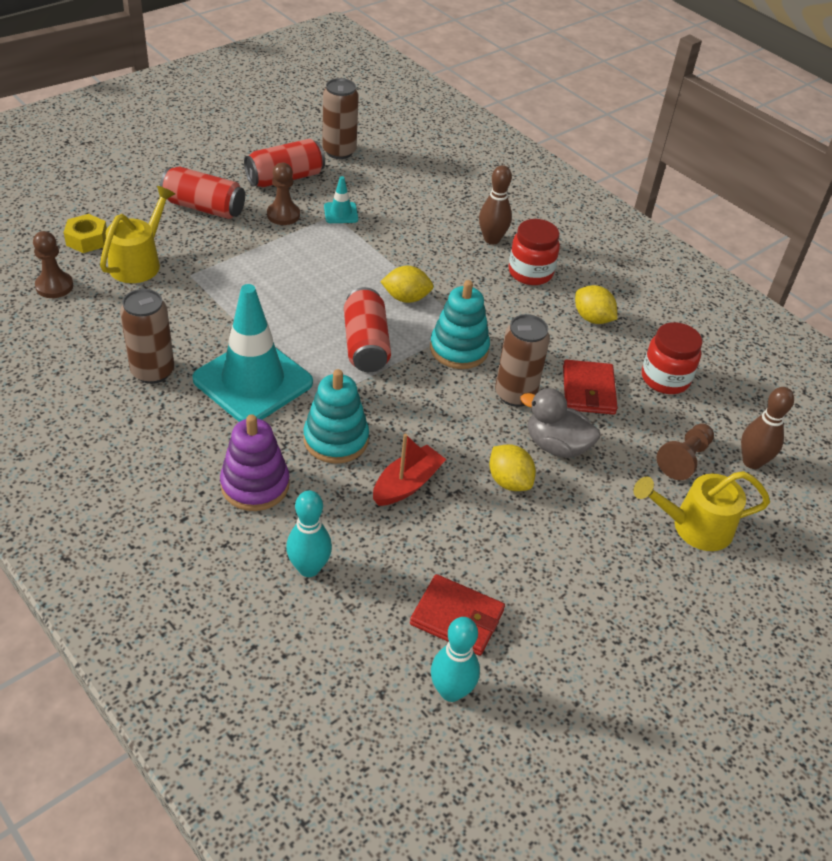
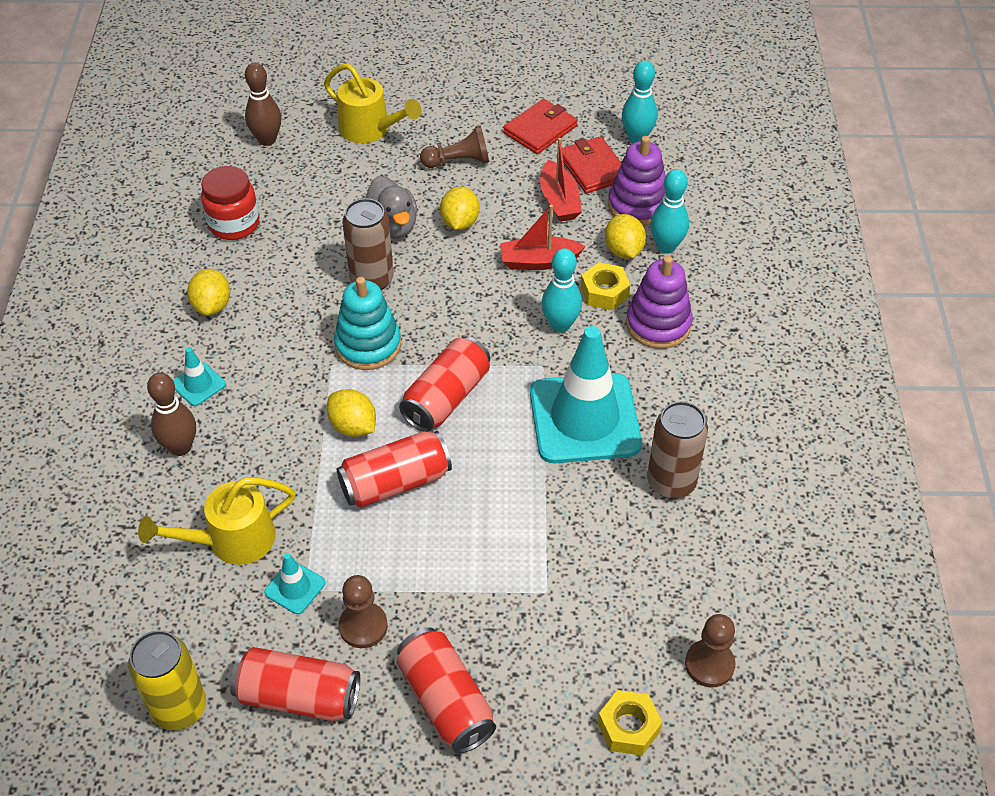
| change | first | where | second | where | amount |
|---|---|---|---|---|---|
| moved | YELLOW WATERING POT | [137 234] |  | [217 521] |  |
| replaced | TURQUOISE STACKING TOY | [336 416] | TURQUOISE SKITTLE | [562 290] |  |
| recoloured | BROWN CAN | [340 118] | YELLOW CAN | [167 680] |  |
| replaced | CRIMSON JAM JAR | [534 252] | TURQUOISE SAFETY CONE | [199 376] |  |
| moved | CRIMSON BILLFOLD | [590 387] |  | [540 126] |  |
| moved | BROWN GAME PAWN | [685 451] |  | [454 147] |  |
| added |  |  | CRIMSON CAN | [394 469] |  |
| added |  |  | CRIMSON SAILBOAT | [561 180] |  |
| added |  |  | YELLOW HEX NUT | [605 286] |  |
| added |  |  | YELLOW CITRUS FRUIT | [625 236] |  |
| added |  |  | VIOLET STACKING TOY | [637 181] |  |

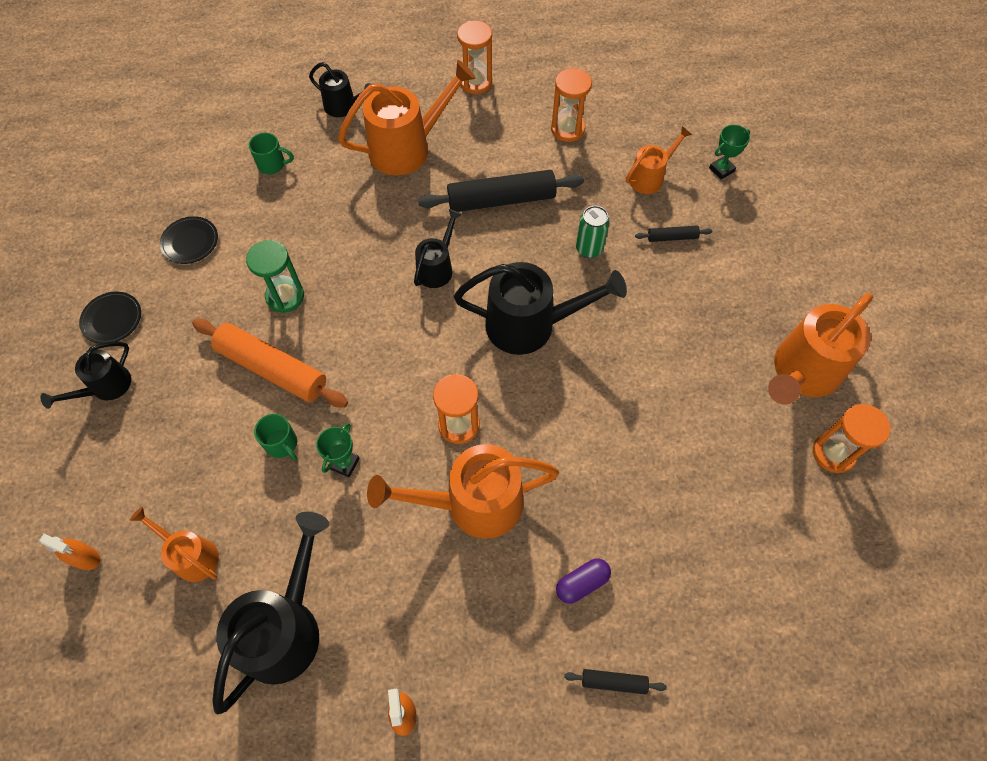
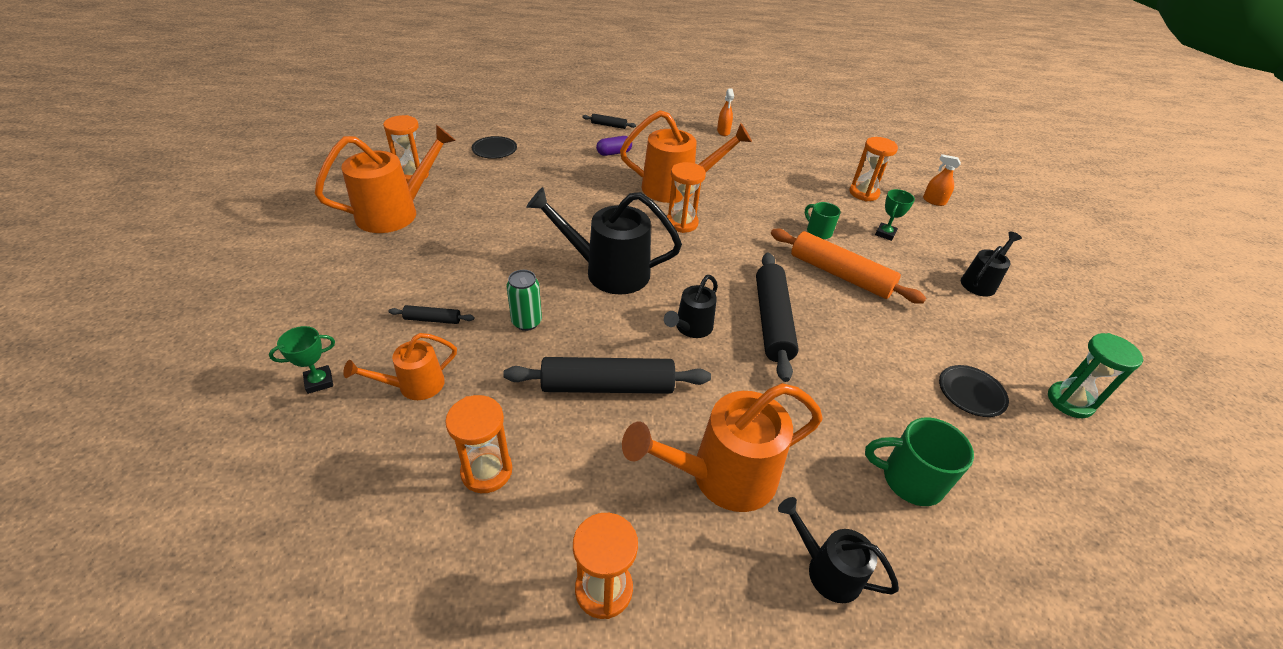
| change | first | where | second | where | amount |
|---|---|---|---|---|---|
| moved | BLACK FLAT DISH | [110 317] |  | [494 147] |  |
| replaced | ORANGE WATERING POT | [174 544] | ORANGE SANDGLASS | [873 169] |  |
| removed | BLACK WATERING POT | [270 613] |  |  |  |
| moved | LEAF-GREEN SANDGLASS | [275 276] |  | [1096 375] |  |
| resized | LEAF-GREEN MUG | [271 153] |  | [919 461] | x1.56 |
| moved | LEAF-GREEN PRIZE CUP | [338 450] |  | [895 215] |  |
| added |  |  | BLACK DOUGH ROLLER | [777 317] |  |

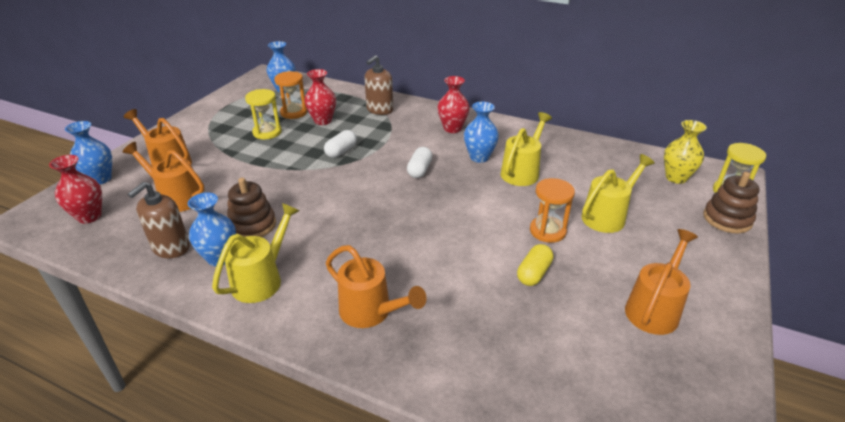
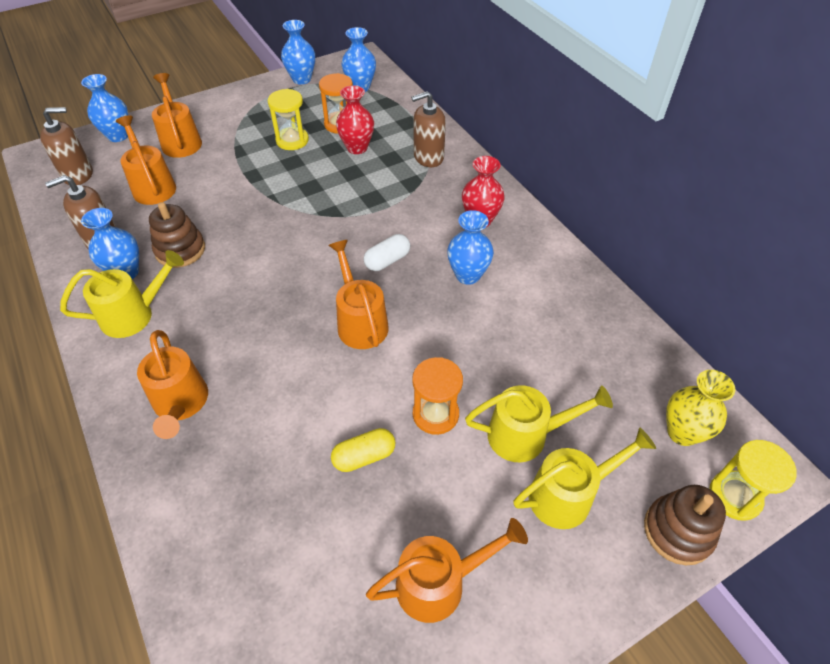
| change | first | where | second | where | amount |
|---|---|---|---|---|---|
| replaced | CRIMSON VASE | [75 189] | BROWN SOAP PUMP | [66 146] |  |
| removed | PURE WHITE PILL | [340 144] |  |  |  |
| moved | YELLOW WATERING POT | [526 149] |  | [584 478] |  |
| added |  |  | BLUE VASE | [298 52] |  |
| added |  |  | ORANGE WATERING POT | [358 294] |  |

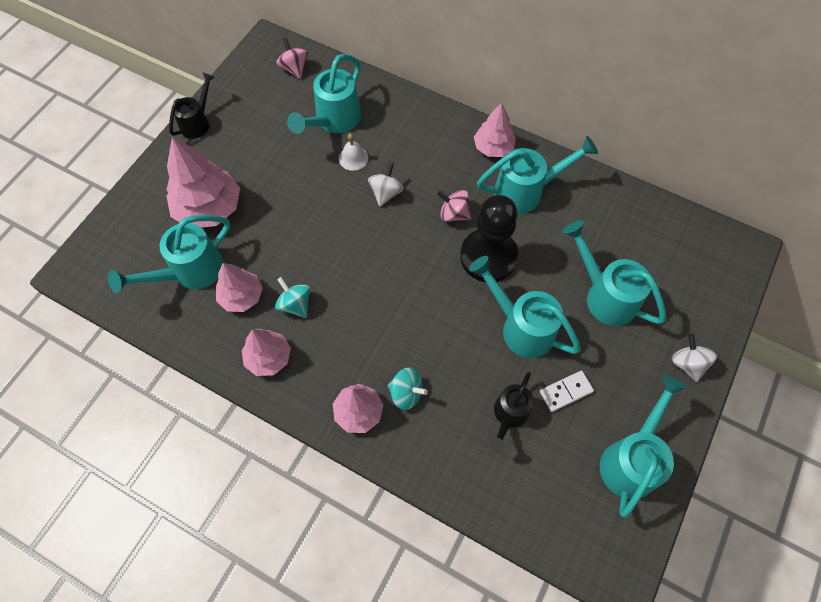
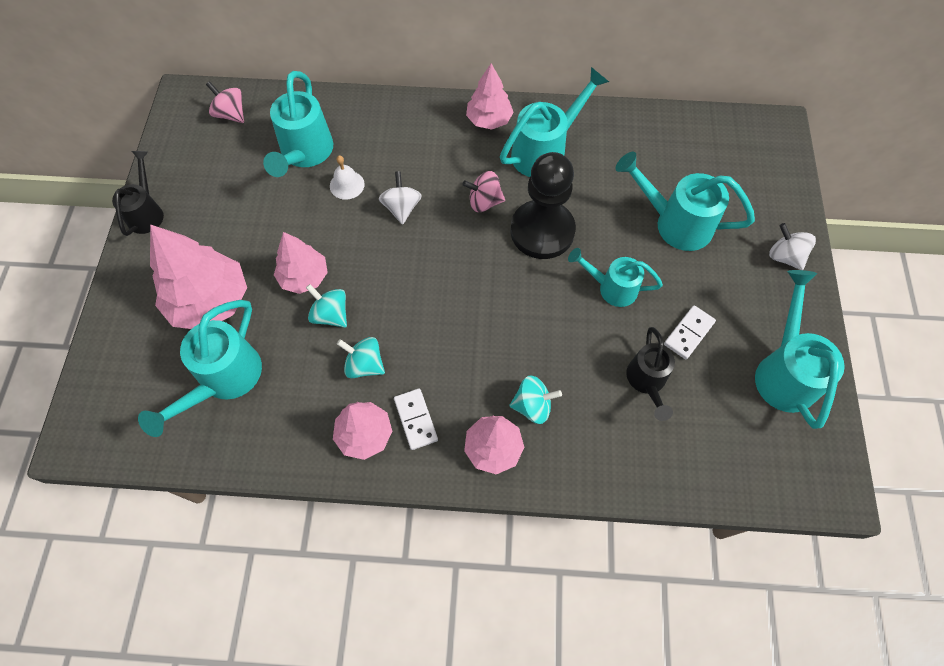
| change | first | where | second | where | amount |
|---|---|---|---|---|---|
| moved | ROSE-PINK FIR TREE | [239 287] |  | [301 263] |  |
| resized | TURQUOISE WATERING POT | [525 307] |  | [615 277] | x0.65 |
| added |  |  | TURQUOISE SPINNING TOP | [326 306] |  |
| added |  |  | PURE WHITE DOMINO PIECE | [416 419] |  |

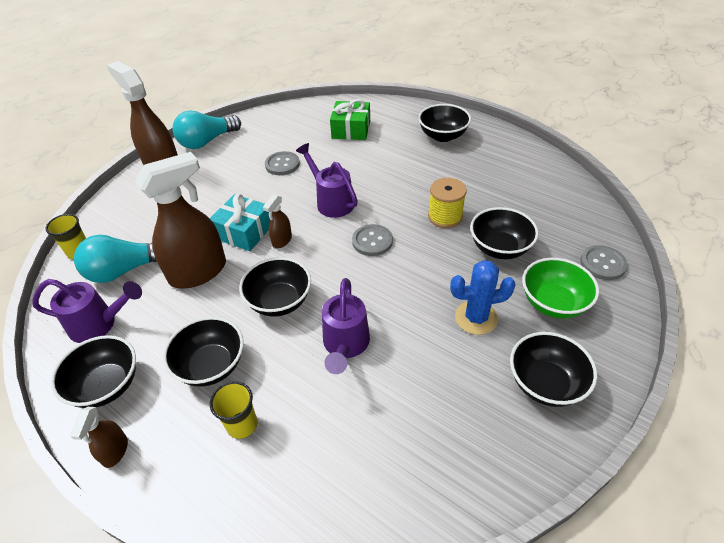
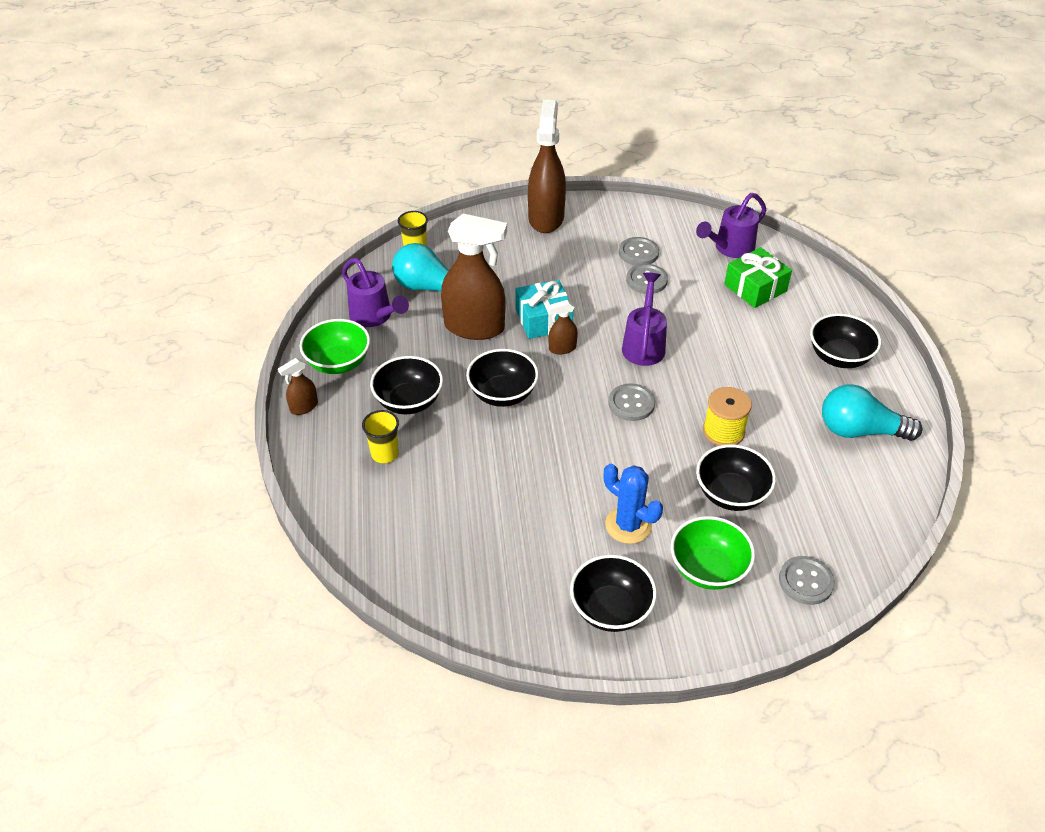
| change | first | where | second | where | amount |
|---|---|---|---|---|---|
| recoloured | BLACK DEEP DISH | [93 371] | LEAF-GREEN DEEP DISH | [334 346] |  |
| moved | TURQUOISE BULB | [207 129] |  | [872 412] |  |
| moved | VIOLET WATERING POT | [346 326] |  | [731 225] |  |
| added |  |  | GRAY SHIRT BUTTON | [639 251] |  |

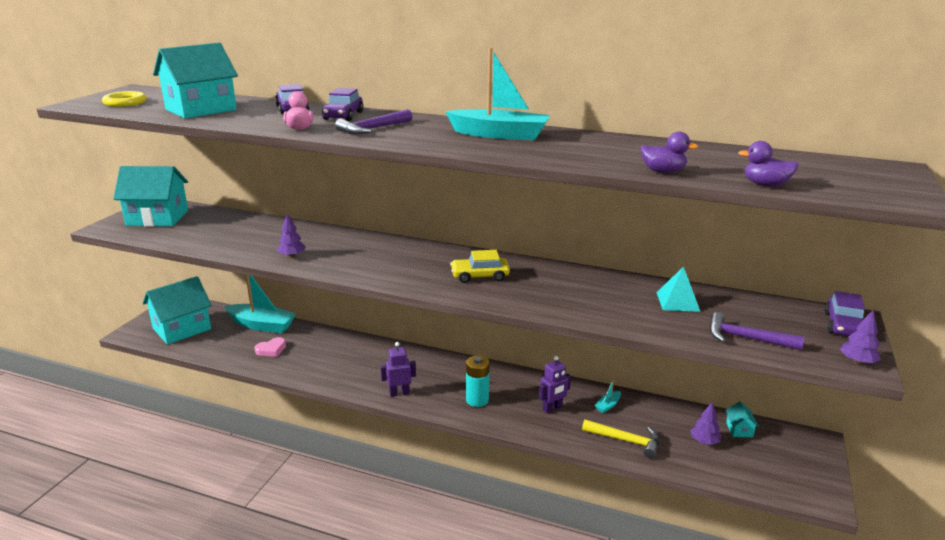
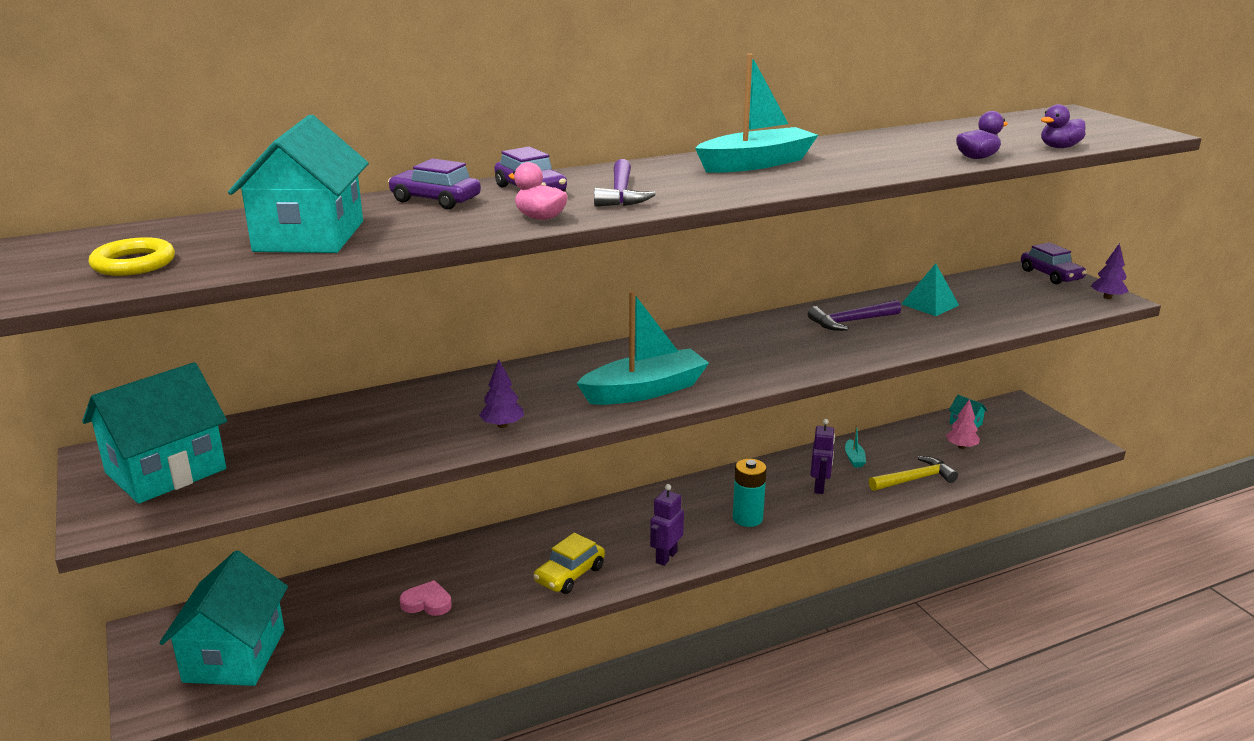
| change | first | where | second | where | amount |
|---|---|---|---|---|---|
| moved | TURQUOISE SAILBOAT | [260 304] |  | [643 348] |  |
| turned | ROSE-PINK LOVE HEART | [270 347] |  | [425 598] | 90 degrees counterclockwise |
| moved | YELLOW TOY CAR | [480 266] |  | [569 563] |  |
| recoloured | VIOLET FIR TREE | [706 423] | ROSE-PINK FIR TREE | [963 424] |  |
| moved | VIOLET HAMMER | [756 331] |  | [854 315] |  |

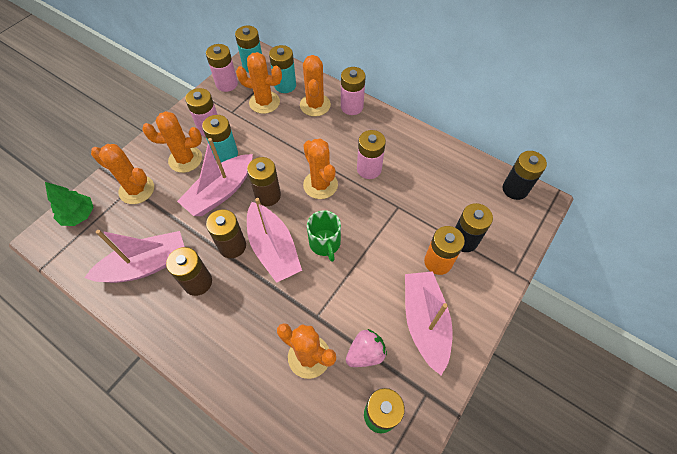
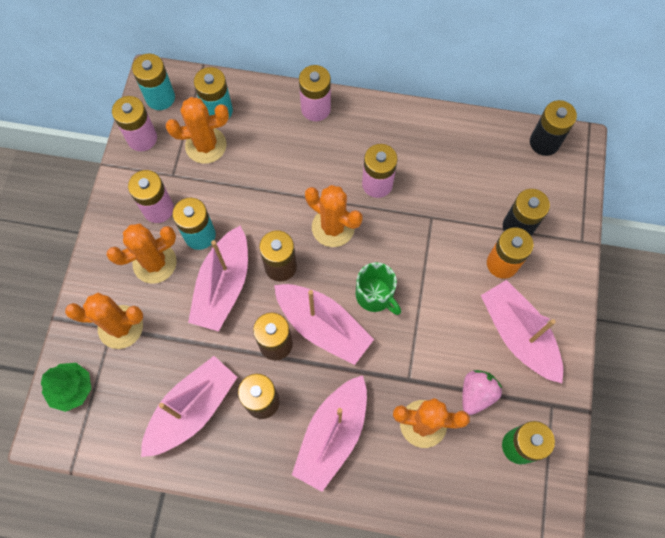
| change | first | where | second | where | amount |
|---|---|---|---|---|---|
| removed | ORANGE PRICKLY PLANT | [315 85] |  |  |  |
| added |  |  | ROSE-PINK SAILBOAT | [329 433] |  |

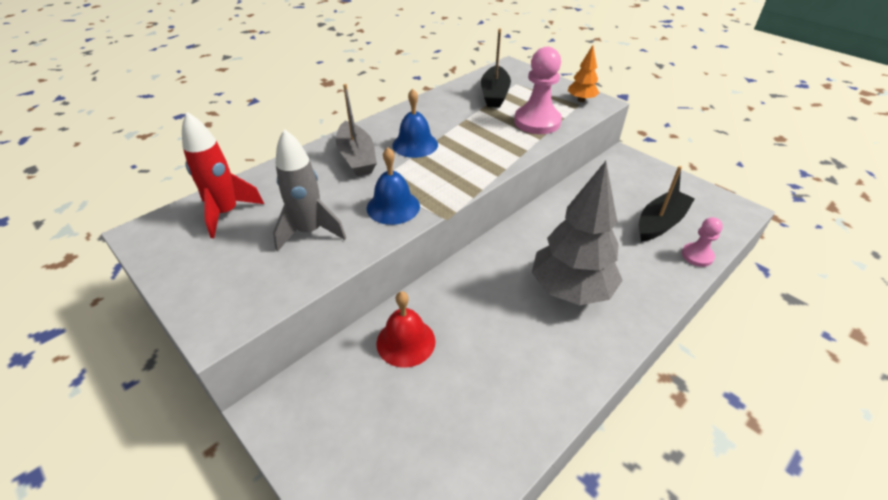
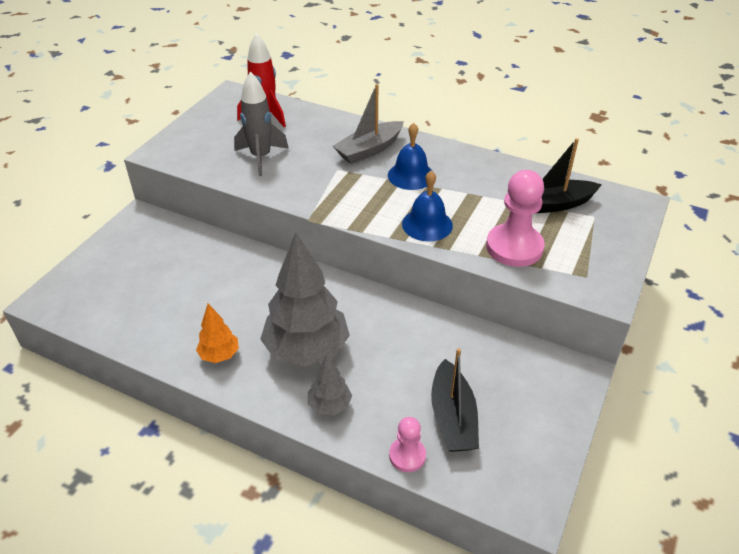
| change | first | where | second | where | amount |
|---|---|---|---|---|---|
| moved | BLUE BELL | [393 186] |  | [427 206] |  |
| removed | CRIMSON BELL | [405 329] |  |  |  |
| moved | ORANGE FIR TREE | [583 73] |  | [217 333] |  |
| turned | BLACK SAILBOAT | [667 204] |  | [455 400] | 60 degrees clockwise |
| added |  |  | GRAY FIR TREE | [330 384] |  |

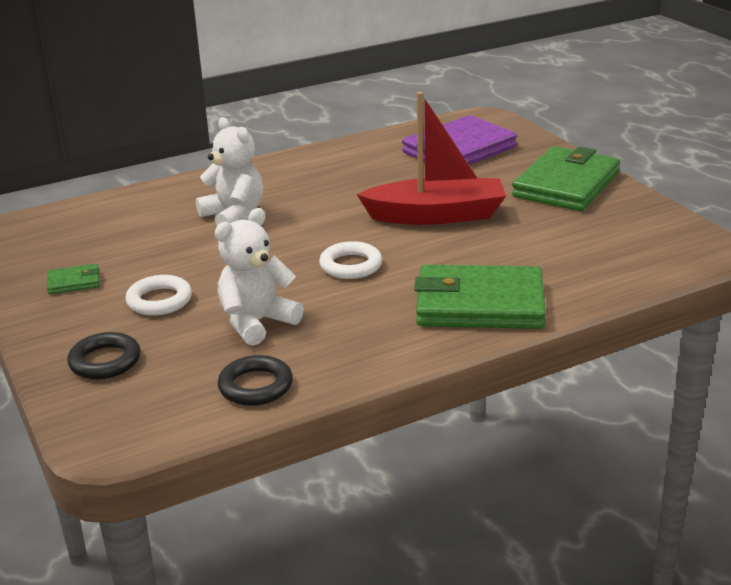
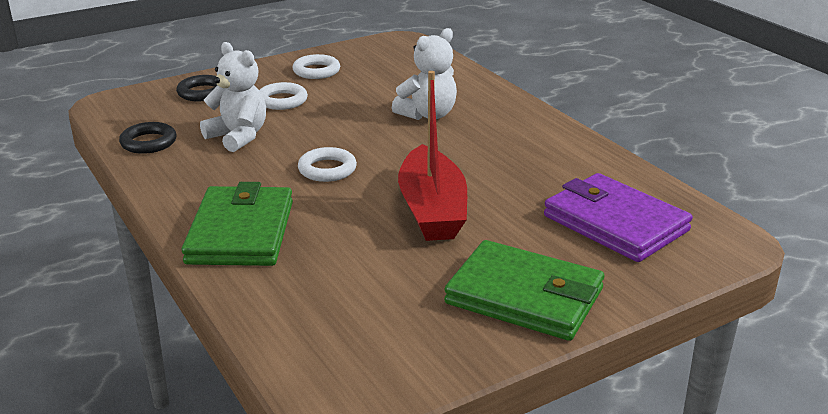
| change | first | where | second | where | amount |
|---|---|---|---|---|---|
| replaced | LEAF-GREEN BILLFOLD | [73 279] | PURE WHITE RING | [316 66] |  |

